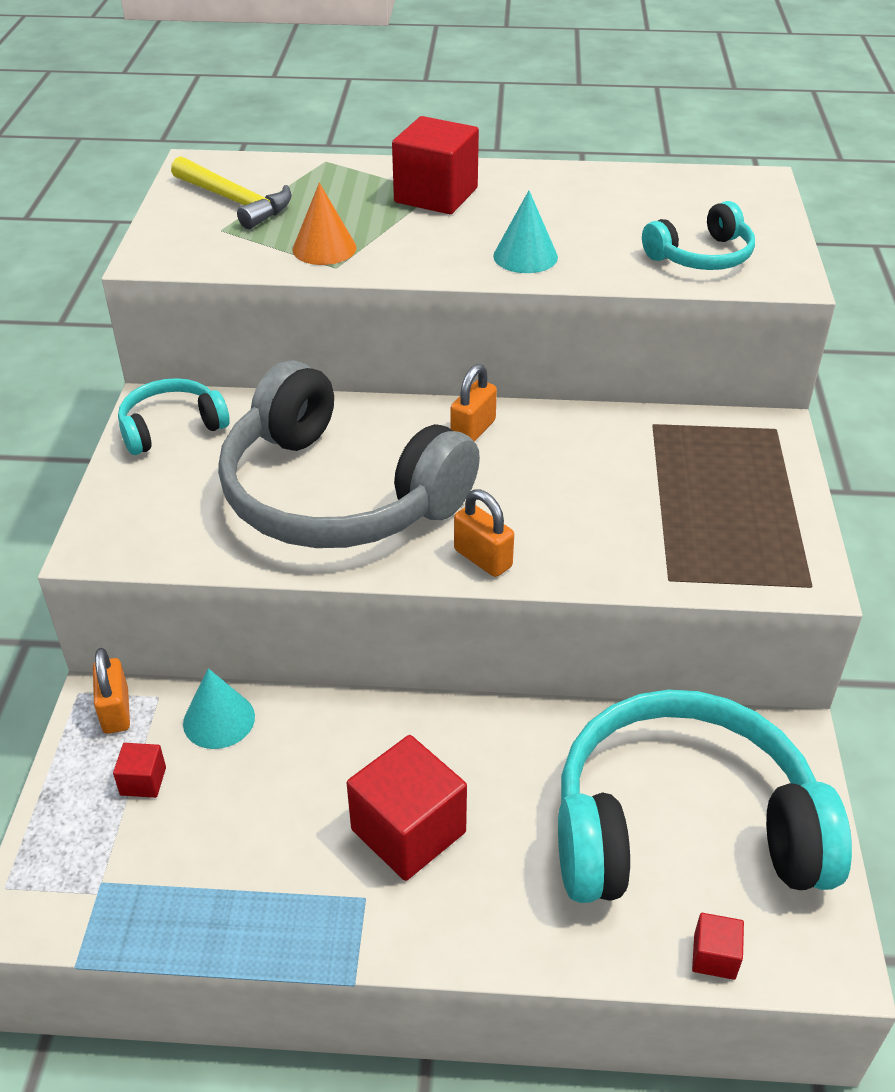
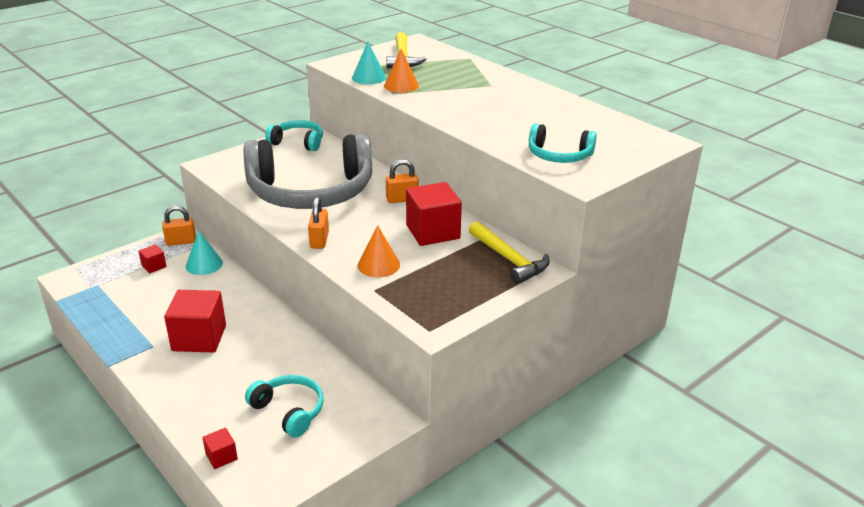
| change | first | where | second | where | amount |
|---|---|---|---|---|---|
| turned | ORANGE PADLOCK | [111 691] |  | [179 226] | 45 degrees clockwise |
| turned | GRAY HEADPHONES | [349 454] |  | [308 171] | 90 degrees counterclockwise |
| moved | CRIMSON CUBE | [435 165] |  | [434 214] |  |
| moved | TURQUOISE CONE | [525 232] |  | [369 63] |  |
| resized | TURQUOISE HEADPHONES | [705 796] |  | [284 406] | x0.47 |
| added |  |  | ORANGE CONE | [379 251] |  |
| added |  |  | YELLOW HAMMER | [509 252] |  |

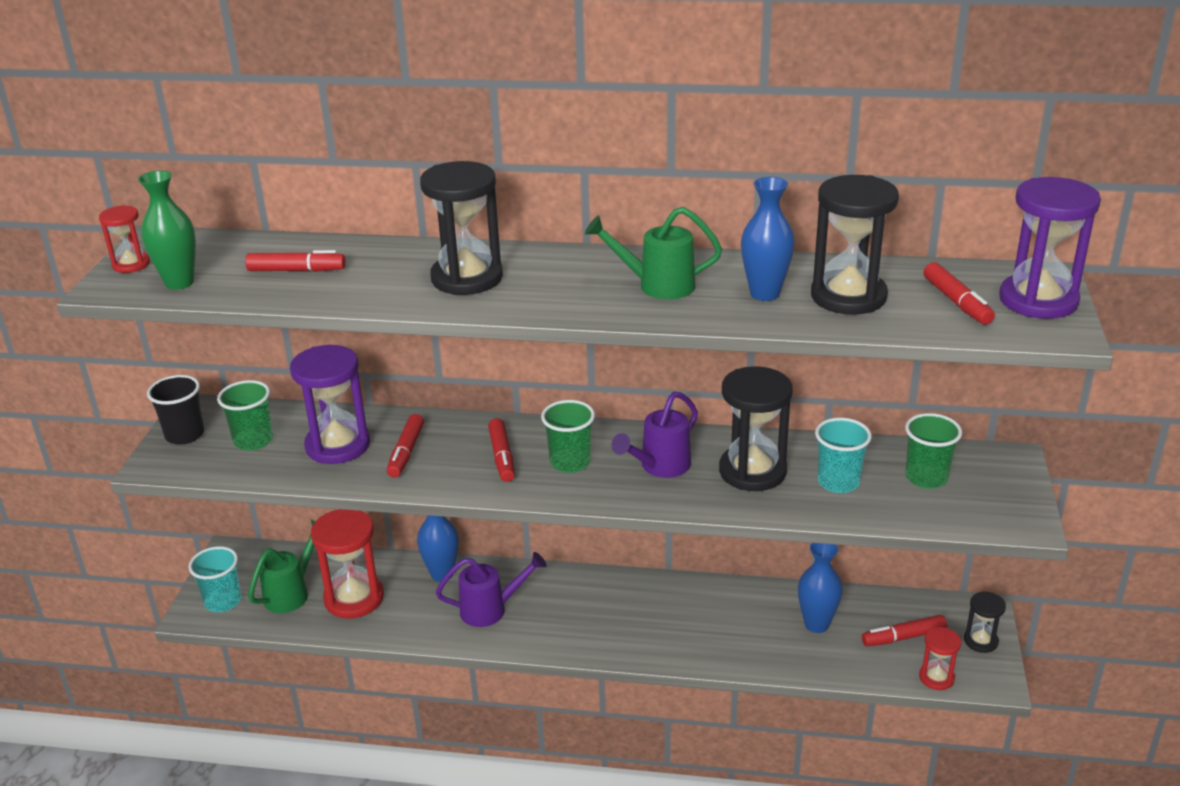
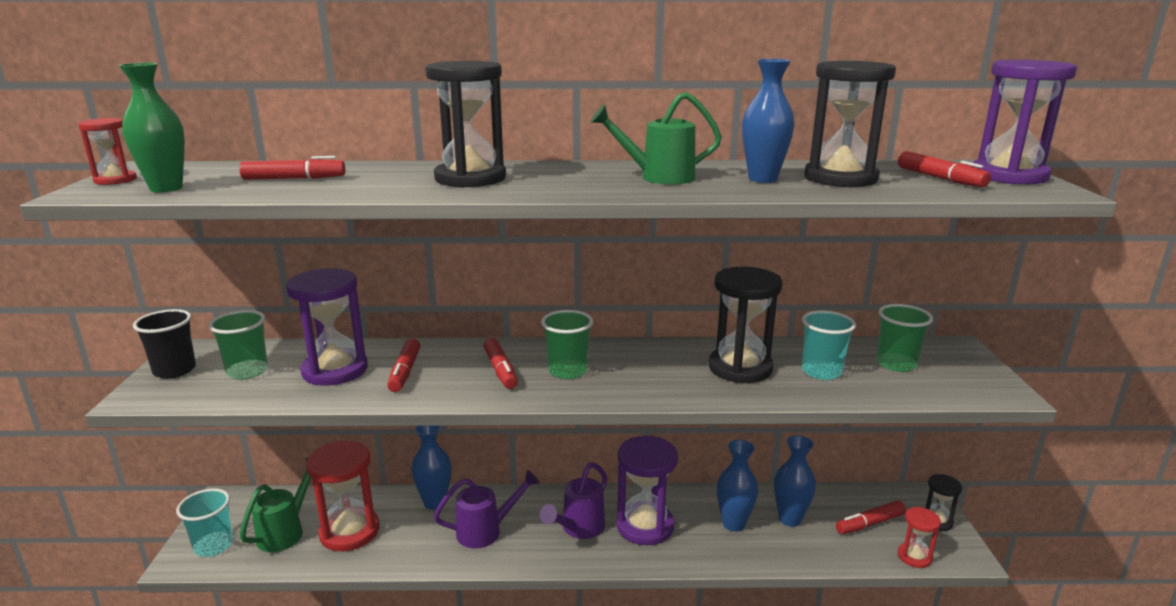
| change | first | where | second | where | amount |
|---|---|---|---|---|---|
| moved | VIOLET WATERING POT | [654 434] |  | [573 500] |  |
| added |  |  | VIOLET SANDGLASS | [647 490] |  |
| added |  |  | BLUE VASE | [737 486] |  |

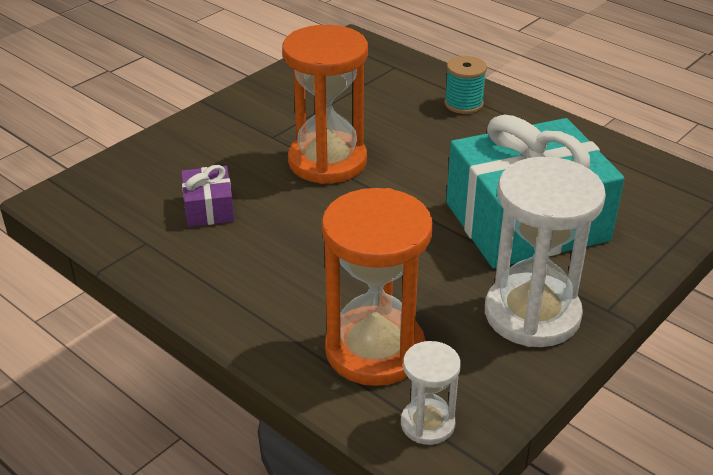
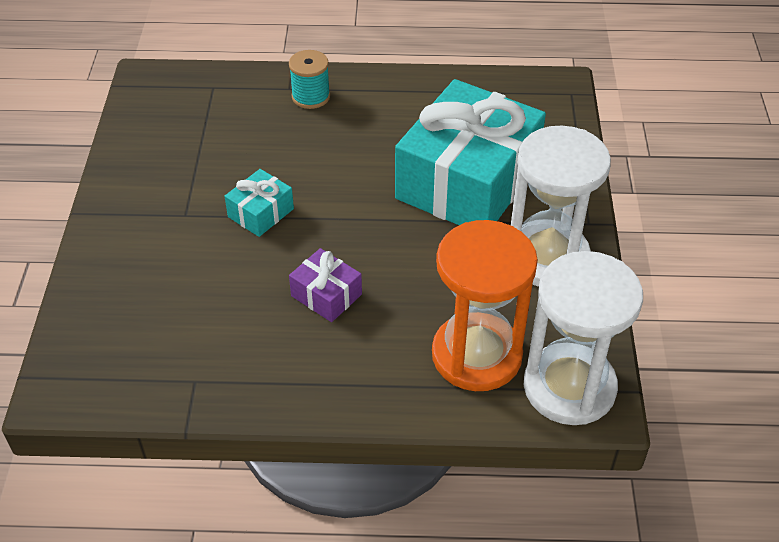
| change | first | where | second | where | amount |
|---|---|---|---|---|---|
| moved | VIOLET PRESENT | [207 196] |  | [325 285] |  |
| replaced | ORANGE SANDGLASS | [325 104] | TURQUOISE PRESENT | [259 203] |  |
| resized | PURE WHITE SANDGLASS | [431 393] |  | [583 338] | x1.98 |

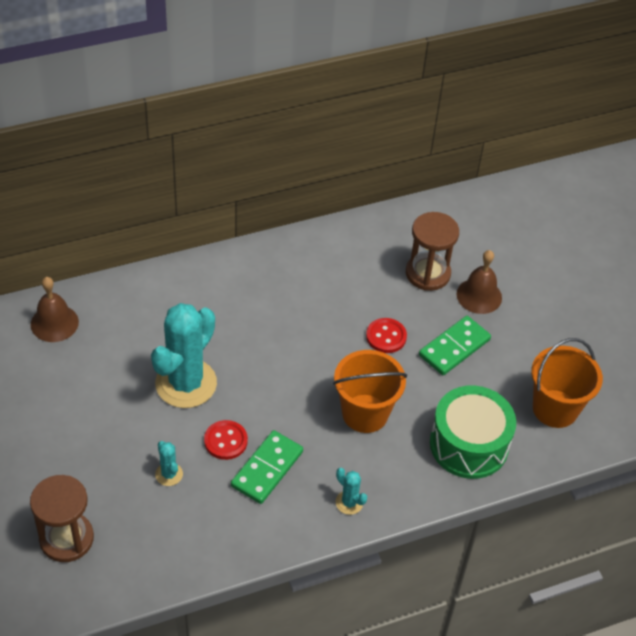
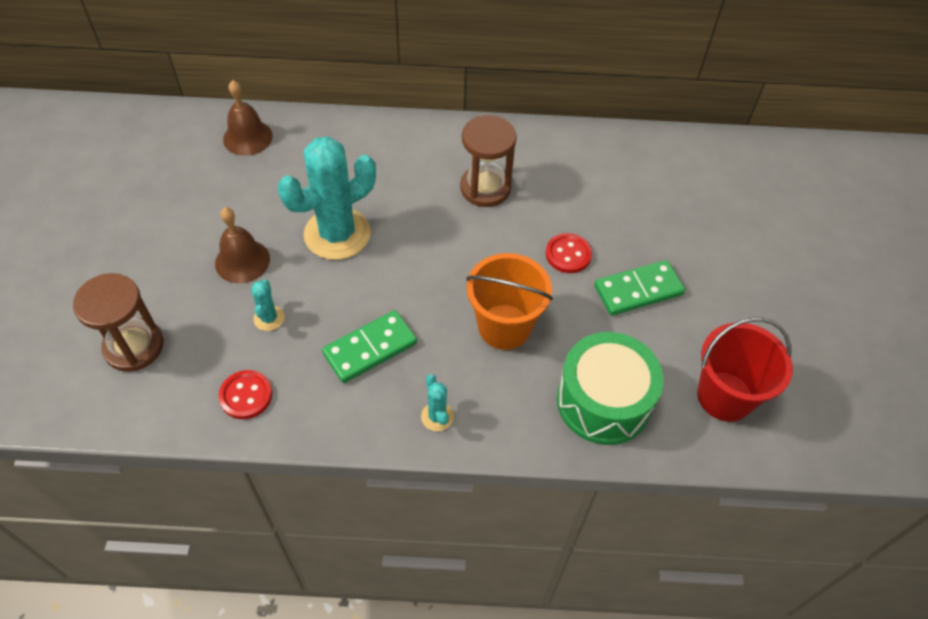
| change | first | where | second | where | amount |
|---|---|---|---|---|---|
| moved | CRIMSON SHIRT BUTTON | [226 440] |  | [245 394] |  |
| moved | BROWN SANDGLASS | [432 251] |  | [488 161] |  |
| moved | BROWN BELL | [479 282] |  | [242 245] |  |
| recoloured | ORANGE BUCKET | [567 383] | CRIMSON BUCKET | [745 370] |  |

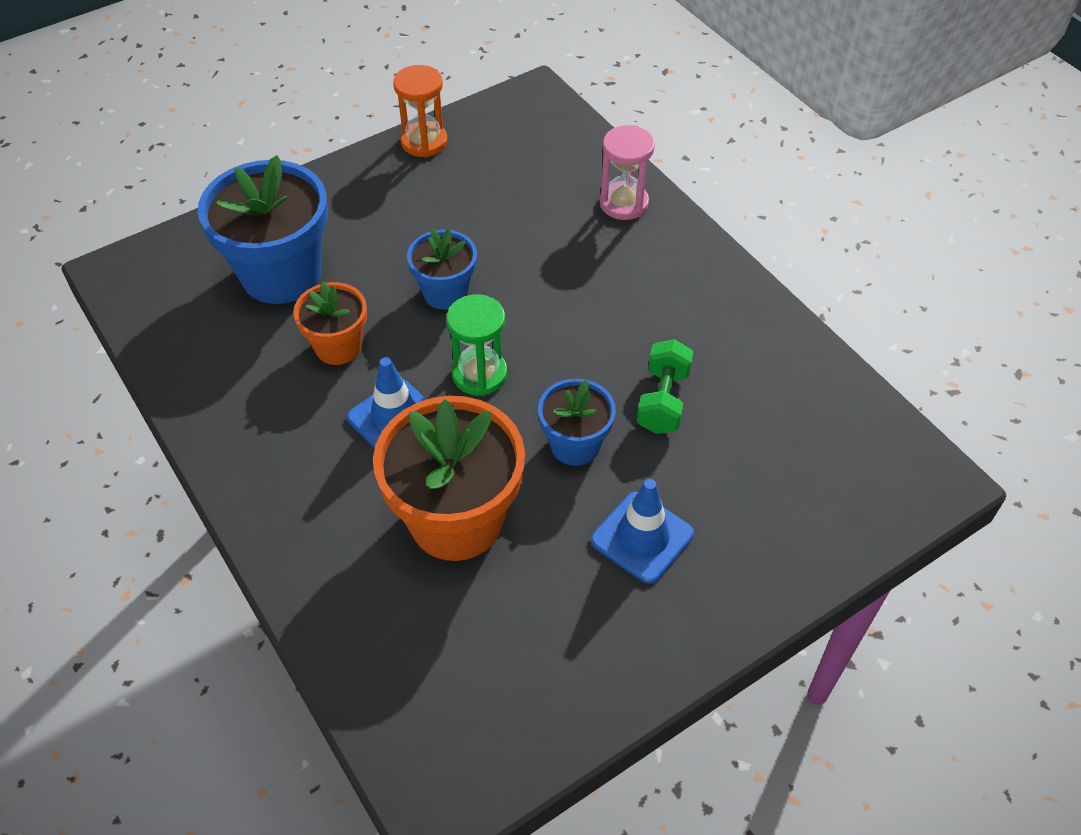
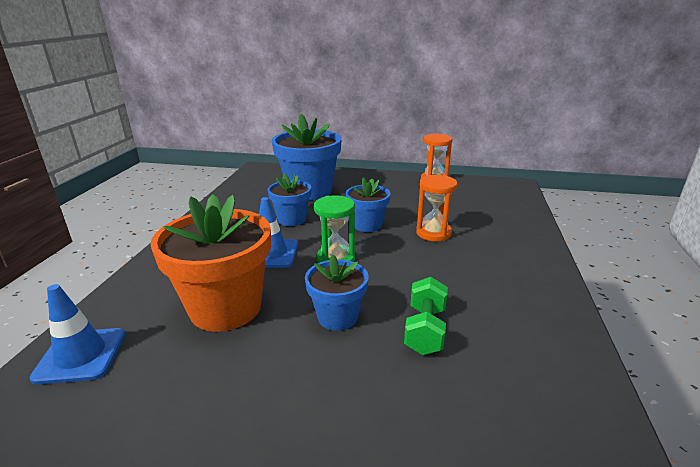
| change | first | where | second | where | amount |
|---|---|---|---|---|---|
| recoloured | ORANGE FLOWER POT | [330 323] | BLUE FLOWER POT | [289 199] |  |
| moved | BLUE SAFETY CONE | [642 531] |  | [77 334] |  |
| removed | ROSE-PINK SANDGLASS | [627 172] |  |  |  |
| turned | LEAF-GREEN FREE WEIGHT | [665 386] |  | [426 316] | 45 degrees counterclockwise |
| added |  |  | ORANGE SANDGLASS | [436 208] |  |

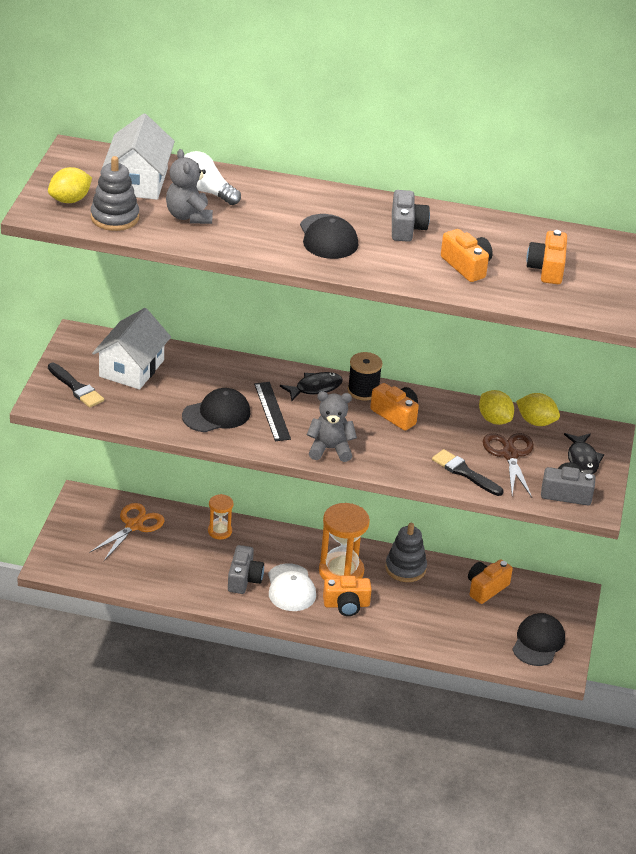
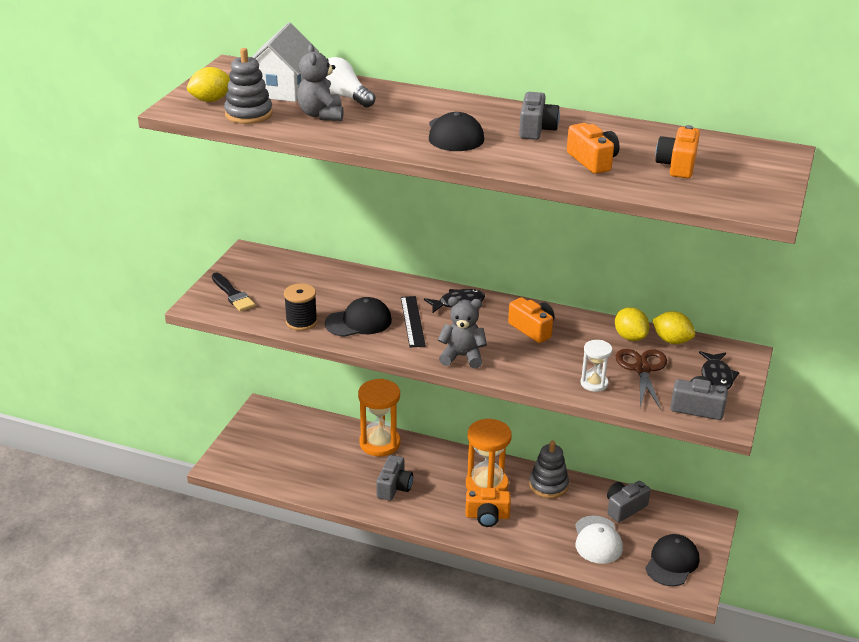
| change | first | where | second | where | amount |
|---|---|---|---|---|---|
| removed | ORANGE PAIR OF SCISSORS | [126 532] |  |  |  |
| removed | PURE WHITE HOUSE | [131 348] |  |  |  |
| resized | ORANGE SANDGLASS | [221 516] |  | [379 417] | x1.83 |
| moved | PURE WHITE BASEBALL CAP | [292 587] |  | [599 540] |  |
| moved | BLACK BOBBIN | [365 376] |  | [300 307] |  |
| replaced | BLACK PAINT BRUSH | [467 472] | PURE WHITE SANDGLASS | [596 366] |  |
| recoloured | ORANGE PHOTO CAMERA | [490 581] | GRAY PHOTO CAMERA | [629 501] |  |

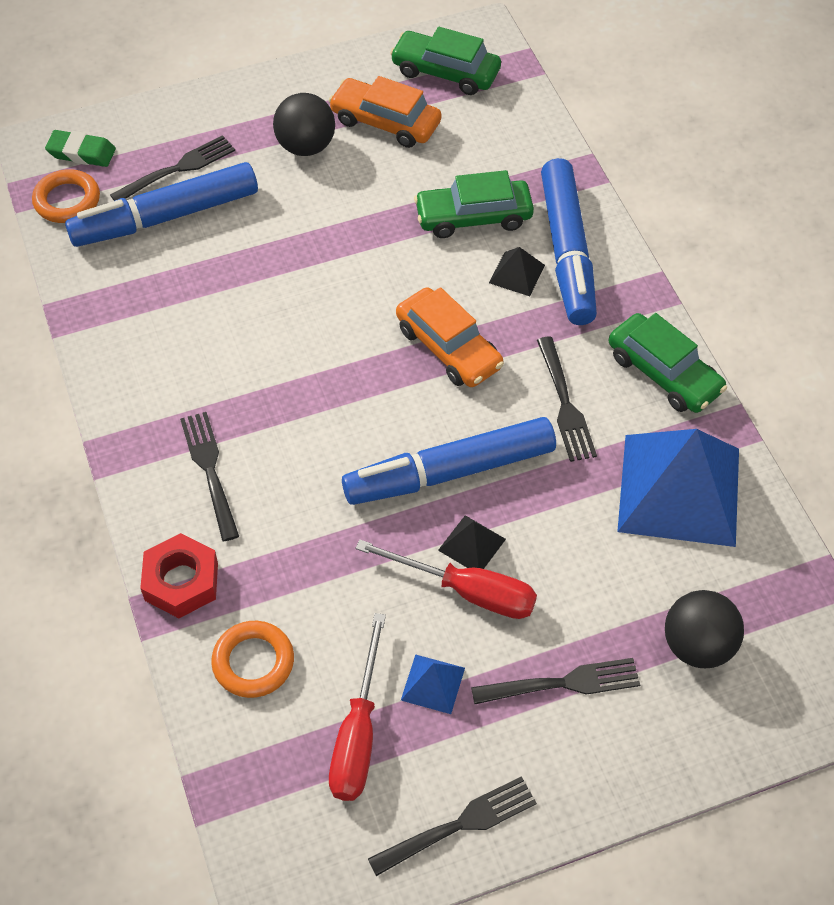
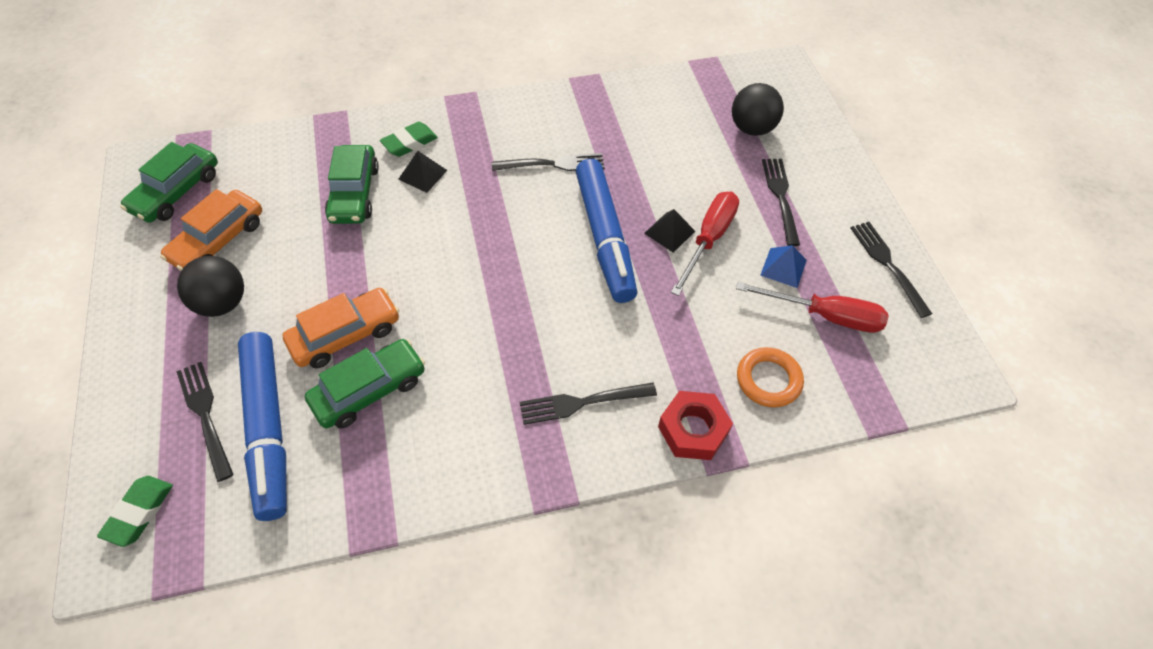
| change | first | where | second | where | amount |
|---|---|---|---|---|---|
| removed | ORANGE RING | [66 196] |  |  |  |
| moved | ORANGE TOY CAR | [450 337] |  | [341 328] |  |
| replaced | BLUE MARKER | [569 241] | LEAF-GREEN ERASER | [409 139] |  |
| moved | LEAF-GREEN TOY CAR | [668 363] |  | [365 383] |  |
| removed | BLUE PYRAMID | [678 488] |  |  |  |

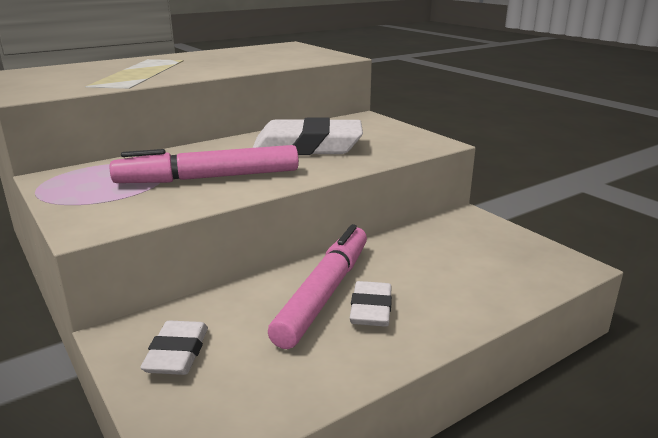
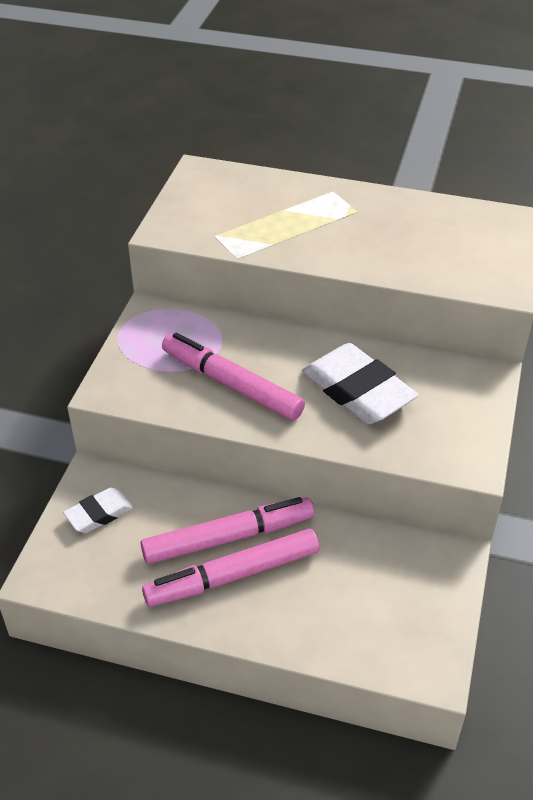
| change | first | where | second | where | amount |
|---|---|---|---|---|---|
| replaced | PURE WHITE ERASER | [371 304] | ROSE-PINK MARKER | [230 568] |  |

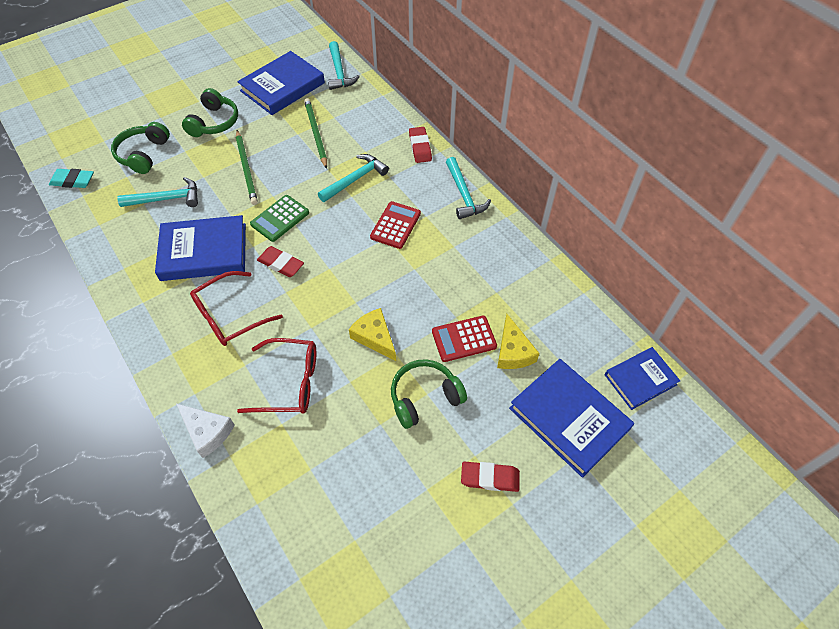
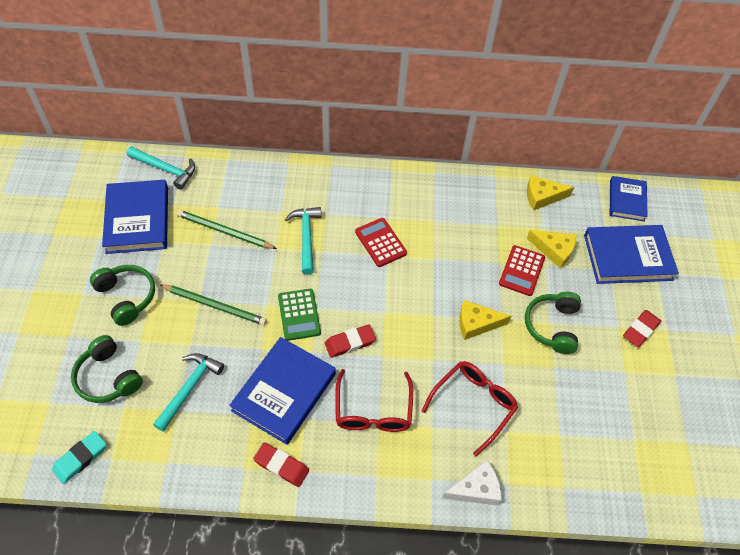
| change | first | where | second | where | amount |
|---|---|---|---|---|---|
| moved | CRIMSON ERASER | [420 145] |  | [281 464] |  |
| removed | TURQUOISE HAMMER | [468 188] |  |  |  |
| added |  |  | YELLOW PIECE OF CHEESE | [550 193] |  |

